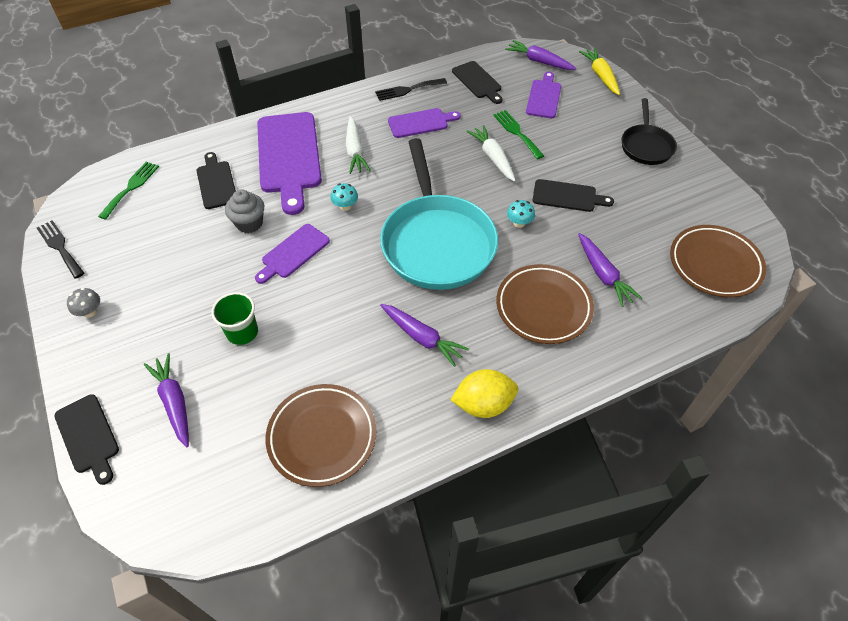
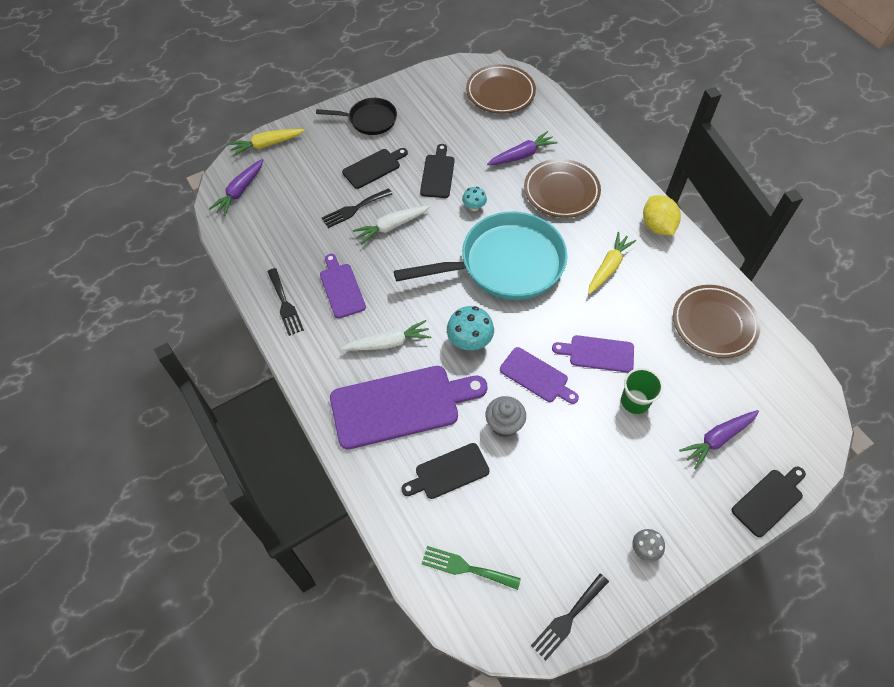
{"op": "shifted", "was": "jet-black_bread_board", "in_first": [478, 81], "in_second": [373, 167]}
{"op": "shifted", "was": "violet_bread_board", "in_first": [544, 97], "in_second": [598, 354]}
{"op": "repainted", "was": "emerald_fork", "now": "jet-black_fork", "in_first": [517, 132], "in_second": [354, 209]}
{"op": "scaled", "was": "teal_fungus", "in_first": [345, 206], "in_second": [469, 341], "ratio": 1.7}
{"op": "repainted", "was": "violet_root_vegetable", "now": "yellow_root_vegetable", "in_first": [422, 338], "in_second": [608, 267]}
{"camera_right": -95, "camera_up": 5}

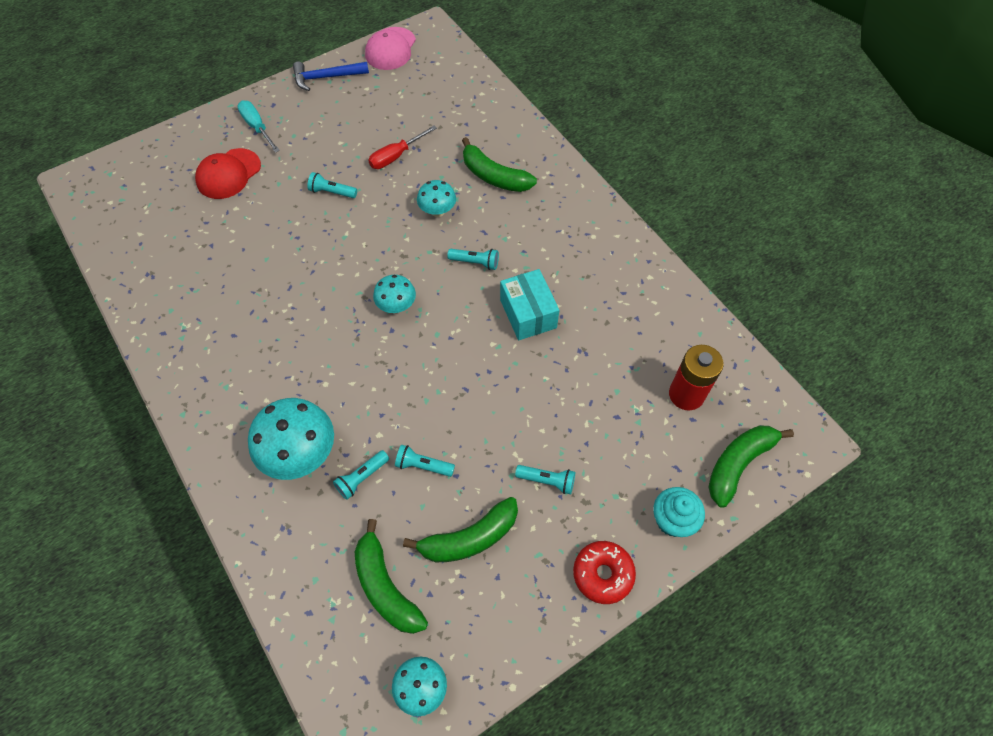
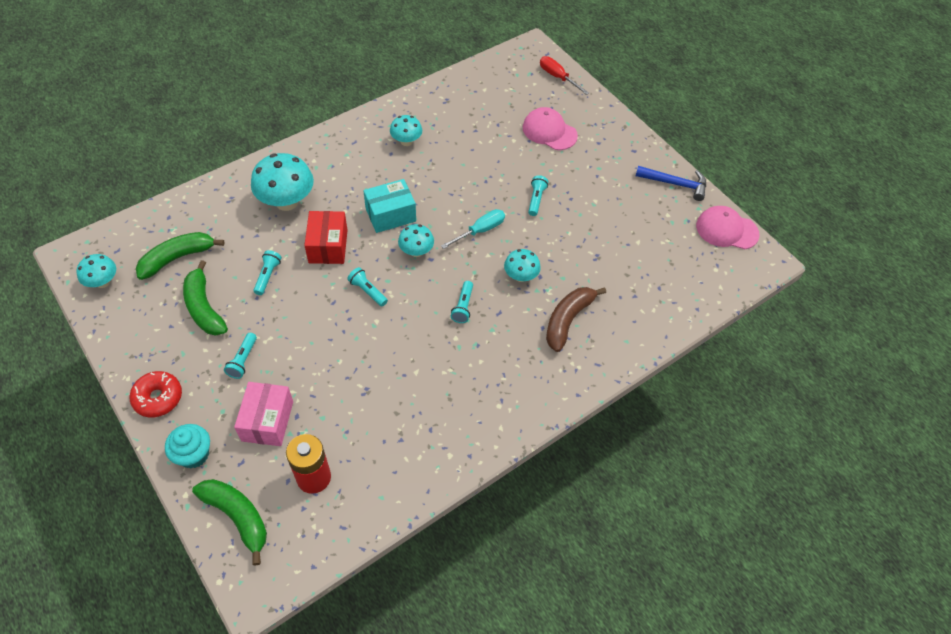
{"op": "rotated", "was": "blue_claw_hammer", "in_first": [326, 77], "in_second": [675, 184], "clockwise": 120}
{"op": "shifted", "was": "teal_flat_screwdriver", "in_first": [257, 127], "in_second": [480, 230]}
{"op": "shifted", "was": "scarlet_flat_screwdriver", "in_first": [396, 156], "in_second": [557, 77]}
{"op": "repainted", "was": "emerald_banana_fruit", "now": "brown_banana_fruit", "in_first": [494, 176], "in_second": [567, 320]}
{"op": "repainted", "was": "scarlet_cap", "now": "rose-pink_cap", "in_first": [228, 174], "in_second": [549, 131]}
{"op": "shifted", "was": "teal_box", "in_first": [528, 314], "in_second": [390, 215]}
{"op": "shifted", "was": "teal_pocket_torch", "in_first": [362, 478], "in_second": [367, 291]}
{"op": "new", "now": "teal_fungus", "in_second": [406, 141]}
{"op": "new", "now": "scarlet_box", "in_second": [328, 246]}
{"op": "new", "now": "rose-pink_box", "in_second": [267, 421]}
{"camera_right": 85, "camera_up": -5}

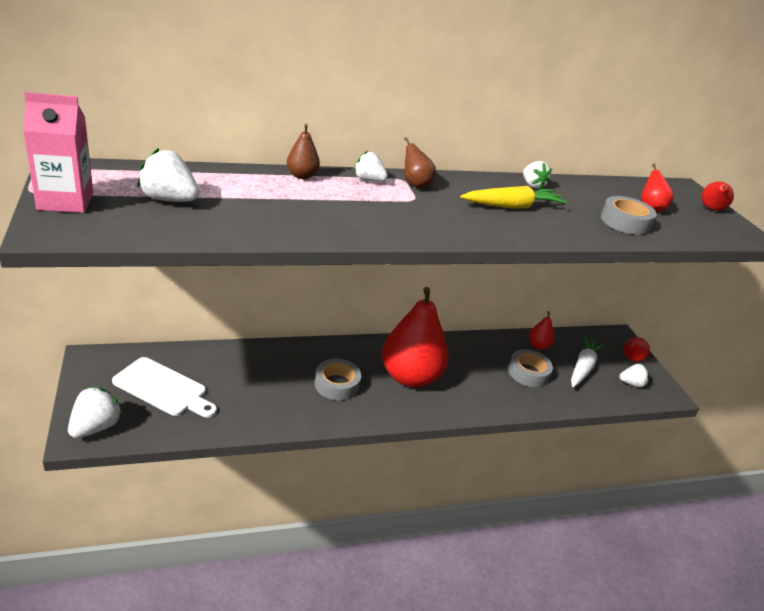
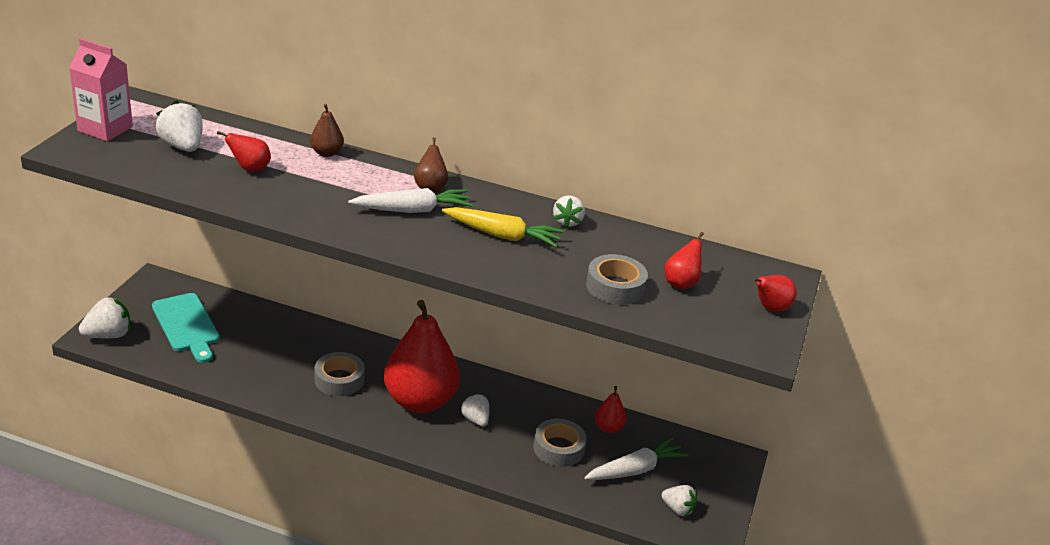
{"op": "shifted", "was": "white_strawberry", "in_first": [368, 180], "in_second": [475, 419]}
{"op": "shifted", "was": "scarlet_pear_fruit", "in_first": [630, 359], "in_second": [250, 169]}
{"op": "repainted", "was": "white_bread_board", "now": "teal_bread_board", "in_first": [163, 388], "in_second": [186, 325]}
{"op": "new", "now": "white_root_vegetable", "in_second": [413, 210]}
{"camera_right": 35, "camera_up": 0}

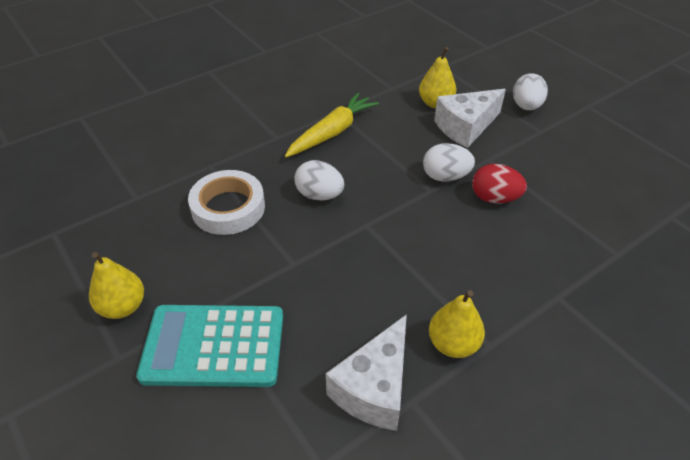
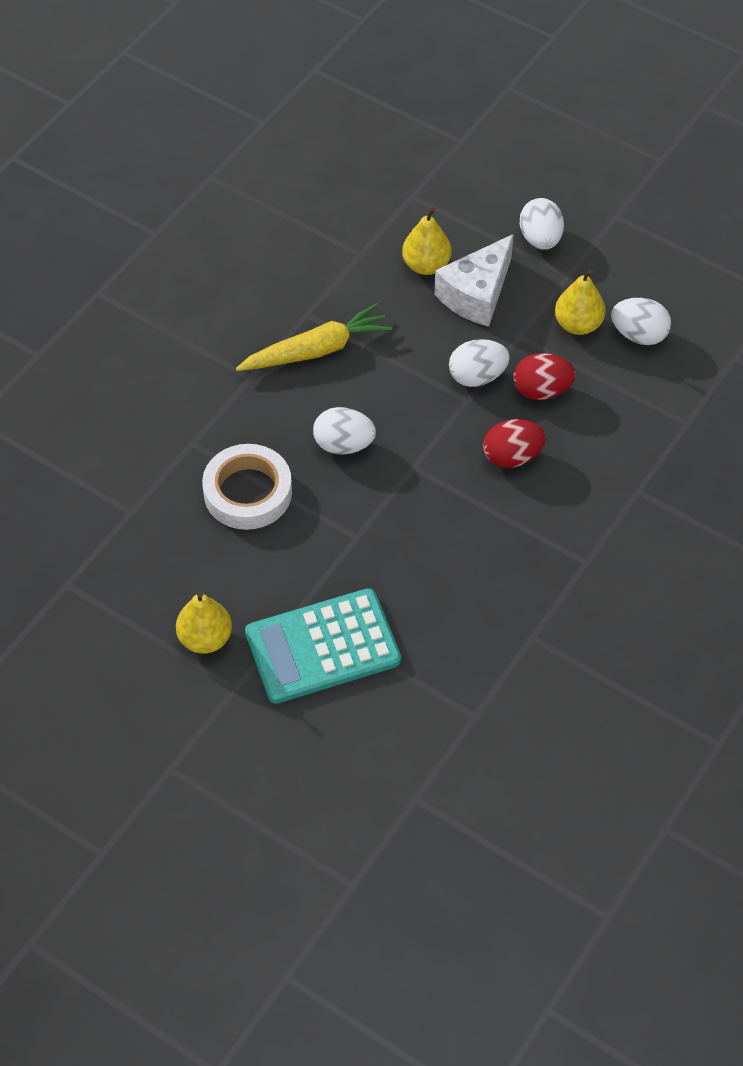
{"op": "rotated", "was": "yellow_root_vegetable", "in_first": [332, 132], "in_second": [316, 350], "clockwise": 45}
{"op": "shifted", "was": "yellow_pear_fruit", "in_first": [453, 344], "in_second": [578, 324]}
{"op": "gone", "was": "white_cheese", "in_first": [374, 388]}
{"op": "new", "now": "white_egg", "in_second": [639, 335]}
{"op": "new", "now": "scarlet_egg", "in_second": [512, 456]}
{"camera_right": -20, "camera_up": 10}

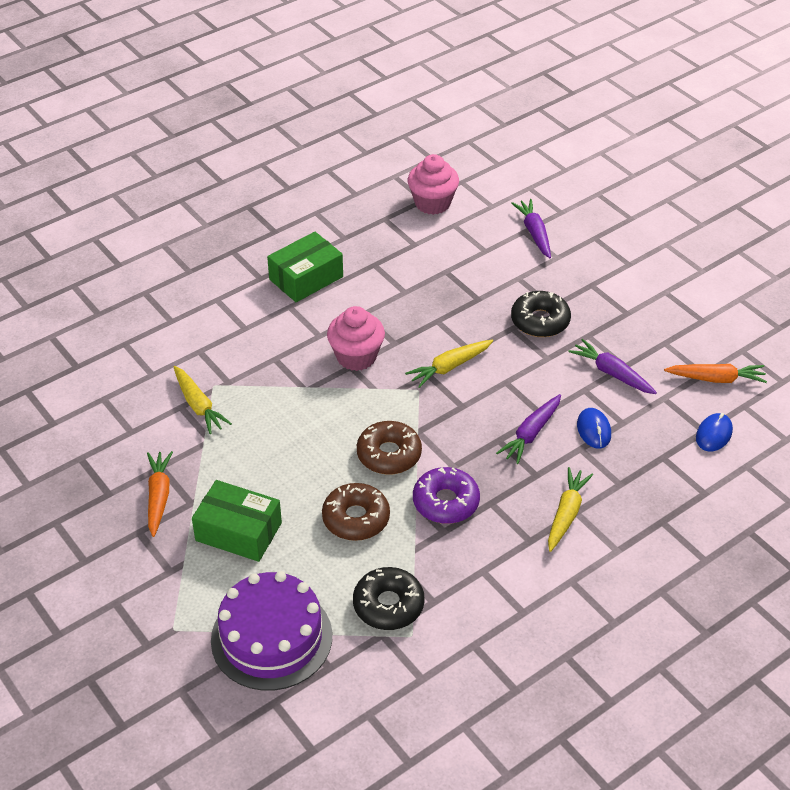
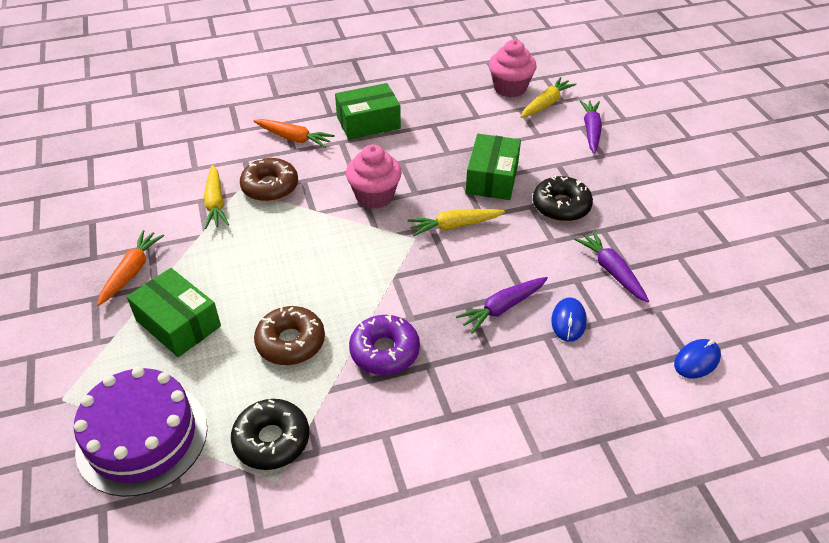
{"op": "shifted", "was": "orange_root_vegetable", "in_first": [716, 379], "in_second": [294, 138]}
{"op": "shifted", "was": "brown_donut", "in_first": [389, 454], "in_second": [270, 187]}
{"op": "shifted", "was": "yellow_root_vegetable", "in_first": [566, 514], "in_second": [546, 104]}
{"op": "new", "now": "emerald_box", "in_second": [492, 178]}
{"camera_right": 20, "camera_up": 0}

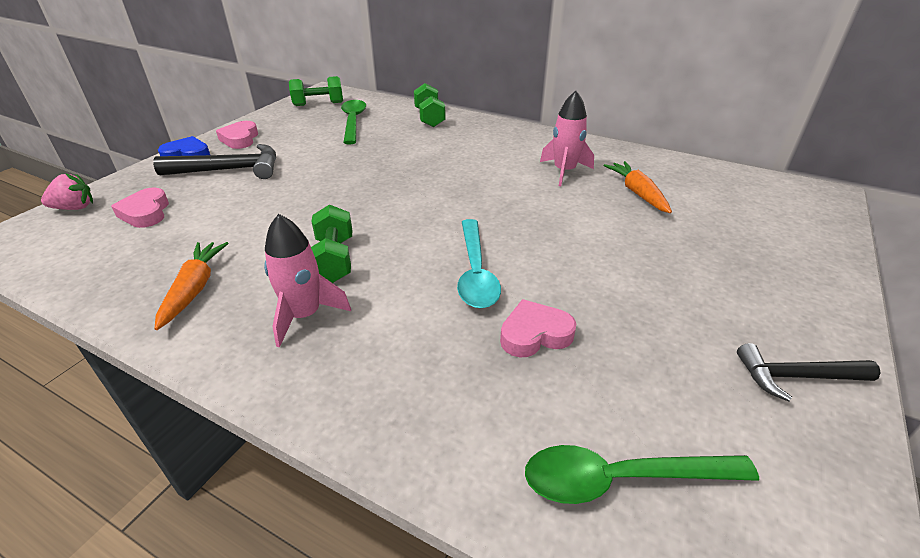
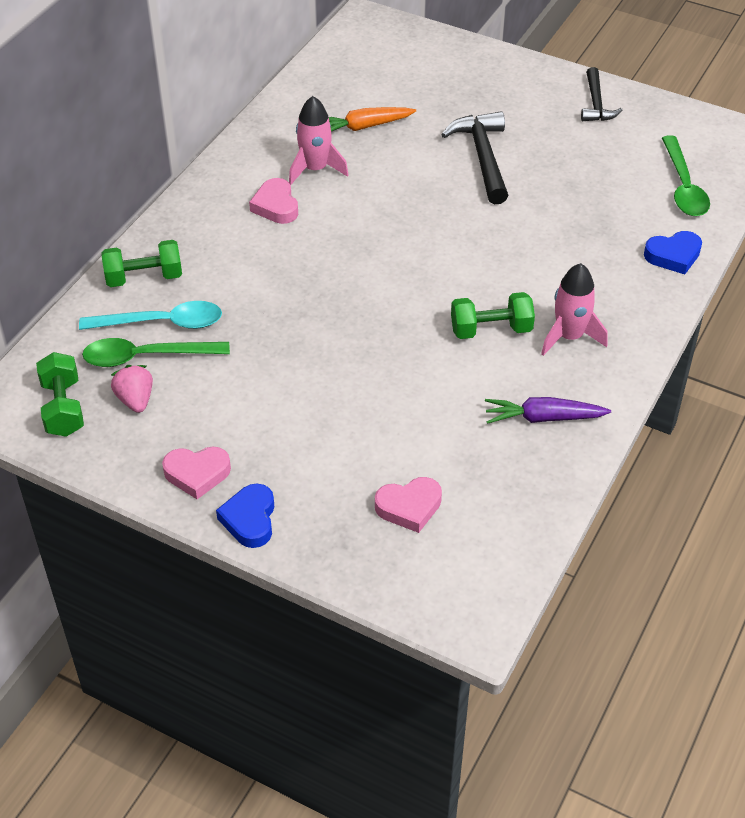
{"op": "shifted", "was": "jet-black_claw_hammer", "in_first": [229, 170], "in_second": [483, 157]}
{"op": "shifted", "was": "rose-pink_strawberry", "in_first": [75, 208], "in_second": [135, 400]}
{"op": "shifted", "was": "teal_spoon", "in_first": [475, 272], "in_second": [162, 323]}
{"op": "repainted", "was": "orange_root_vegetable", "now": "violet_root_vegetable", "in_first": [194, 289], "in_second": [543, 418]}
{"op": "shifted", "was": "rose-pink_heart_shape", "in_first": [535, 334], "in_second": [276, 206]}
{"op": "new", "now": "blue_heart_shape", "in_second": [673, 256]}
{"camera_right": -90, "camera_up": 10}

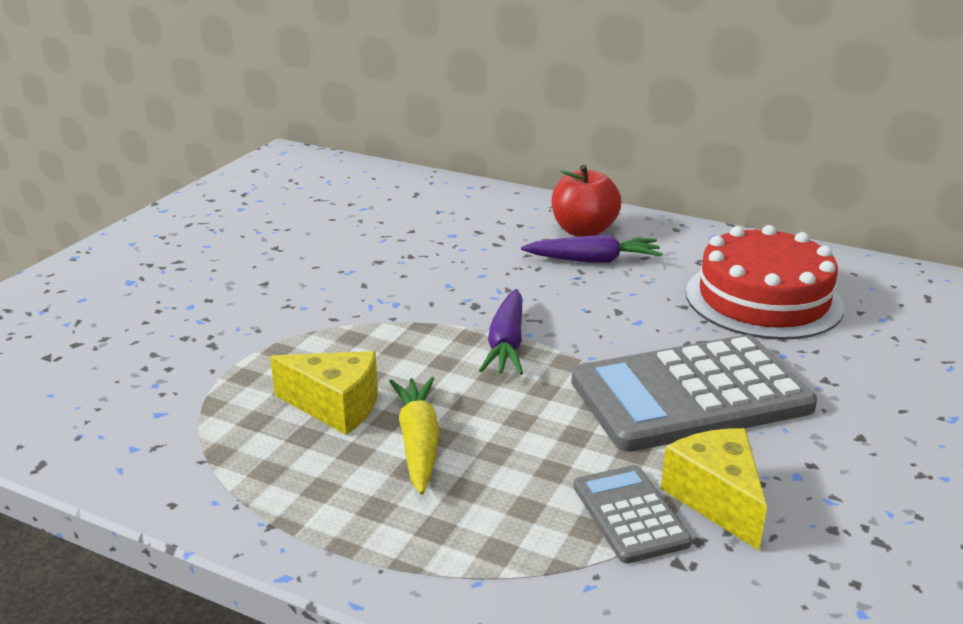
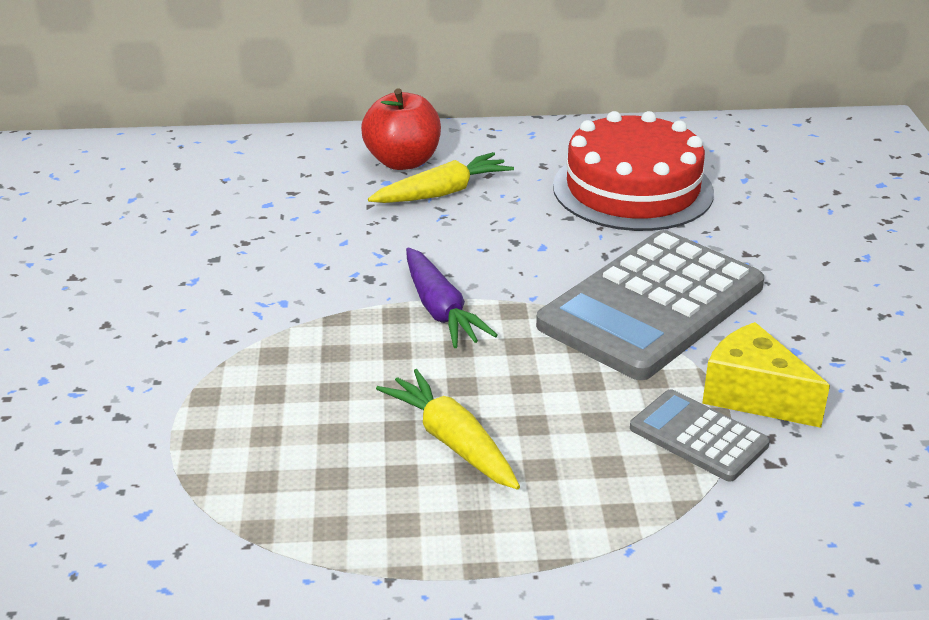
{"op": "repainted", "was": "violet_root_vegetable", "now": "yellow_root_vegetable", "in_first": [593, 260], "in_second": [442, 192]}
{"op": "gone", "was": "yellow_cheese", "in_first": [335, 407]}
{"camera_right": -30, "camera_up": 5}

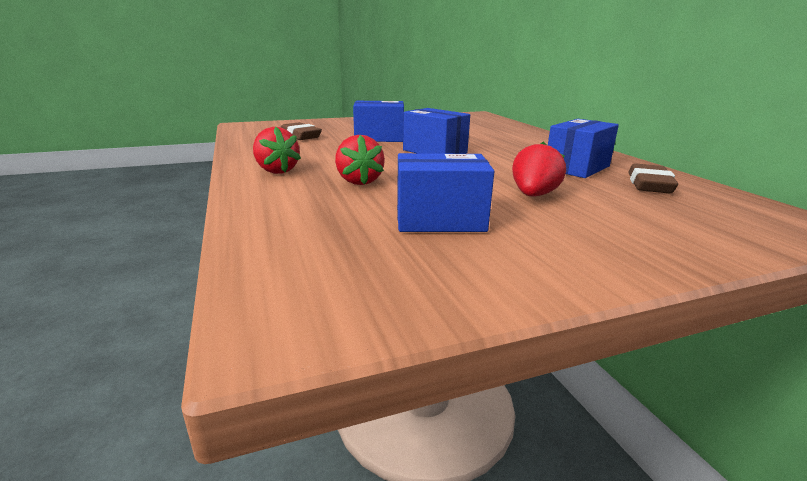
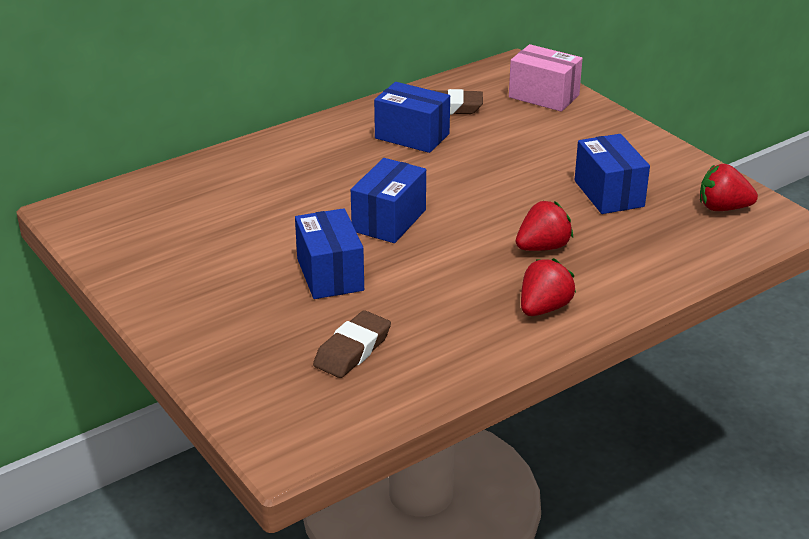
{"op": "shifted", "was": "scarlet_strawberry", "in_first": [533, 195], "in_second": [723, 208]}
{"op": "new", "now": "rose-pink_box", "in_second": [543, 96]}
{"camera_right": -105, "camera_up": 10}

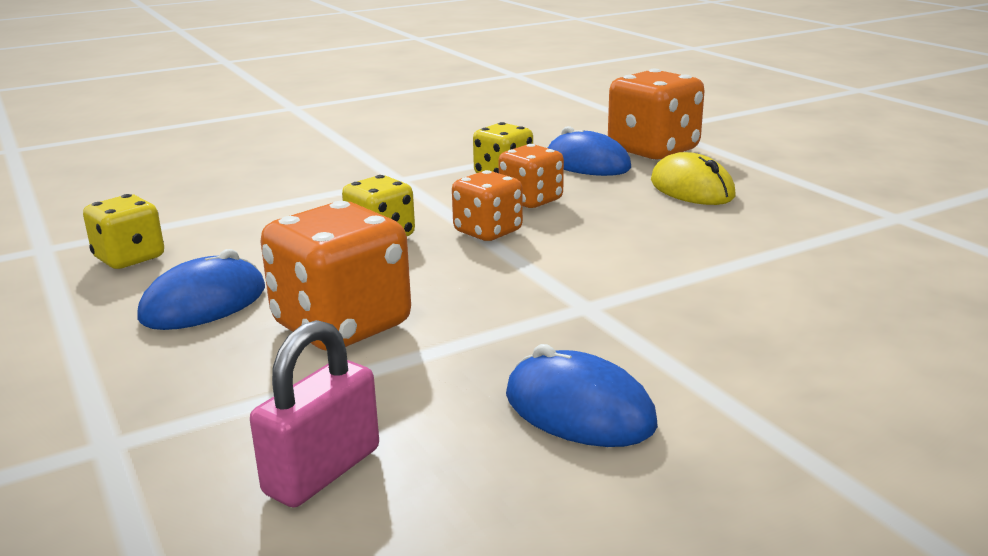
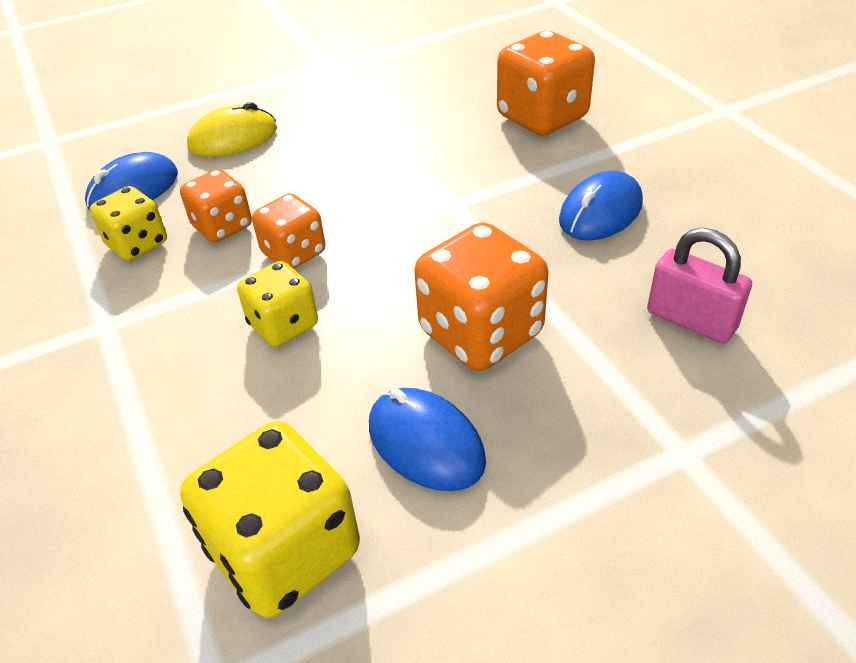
{"op": "shifted", "was": "orange_dice", "in_first": [653, 150], "in_second": [542, 117]}
{"op": "scaled", "was": "yellow_dice", "in_first": [129, 258], "in_second": [285, 551], "ratio": 1.65}
{"camera_right": -85, "camera_up": 20}

